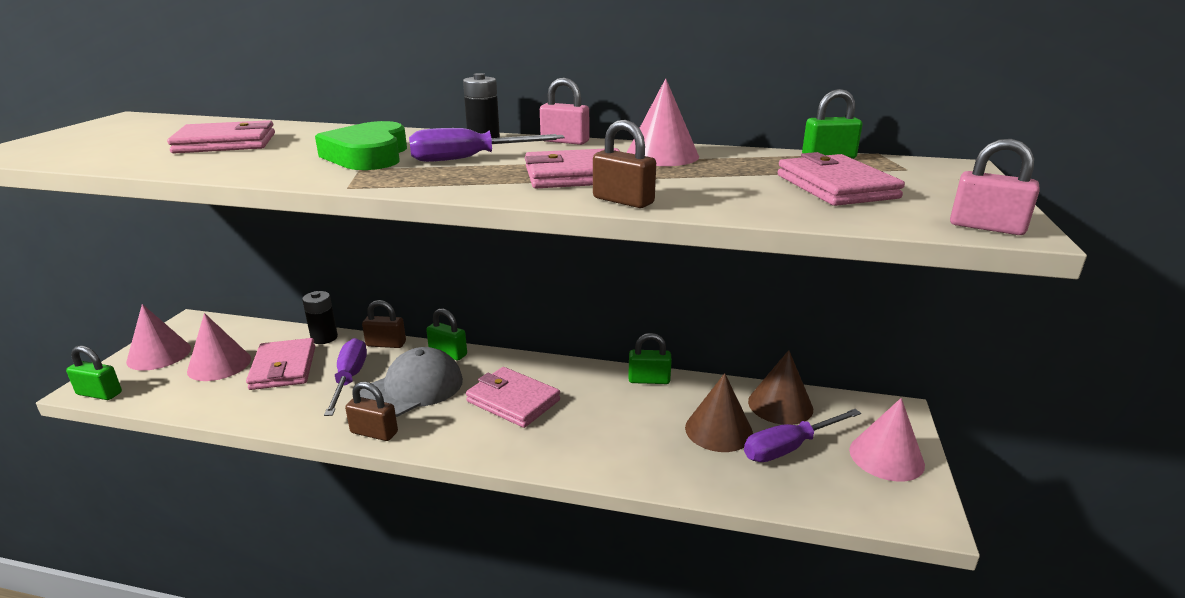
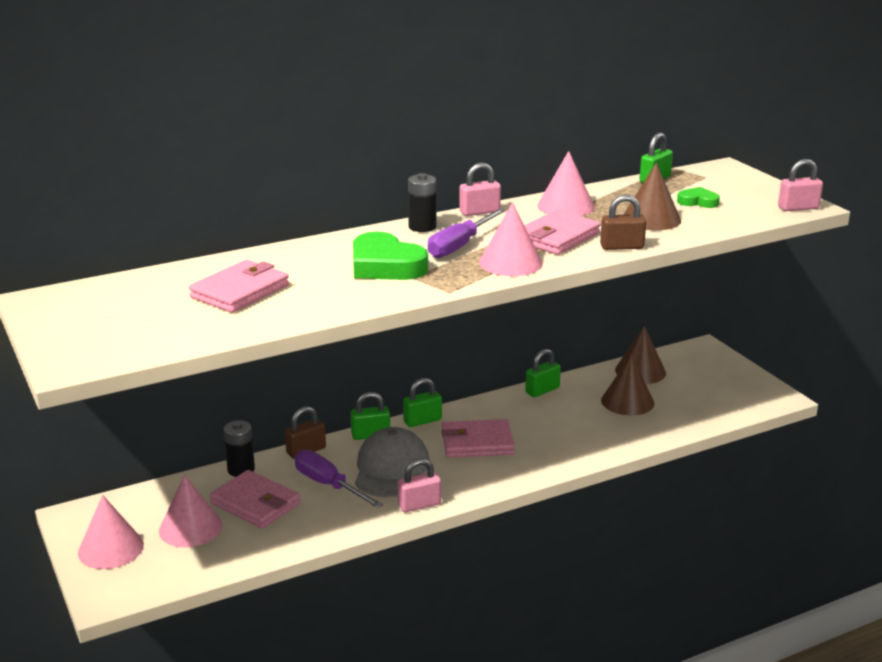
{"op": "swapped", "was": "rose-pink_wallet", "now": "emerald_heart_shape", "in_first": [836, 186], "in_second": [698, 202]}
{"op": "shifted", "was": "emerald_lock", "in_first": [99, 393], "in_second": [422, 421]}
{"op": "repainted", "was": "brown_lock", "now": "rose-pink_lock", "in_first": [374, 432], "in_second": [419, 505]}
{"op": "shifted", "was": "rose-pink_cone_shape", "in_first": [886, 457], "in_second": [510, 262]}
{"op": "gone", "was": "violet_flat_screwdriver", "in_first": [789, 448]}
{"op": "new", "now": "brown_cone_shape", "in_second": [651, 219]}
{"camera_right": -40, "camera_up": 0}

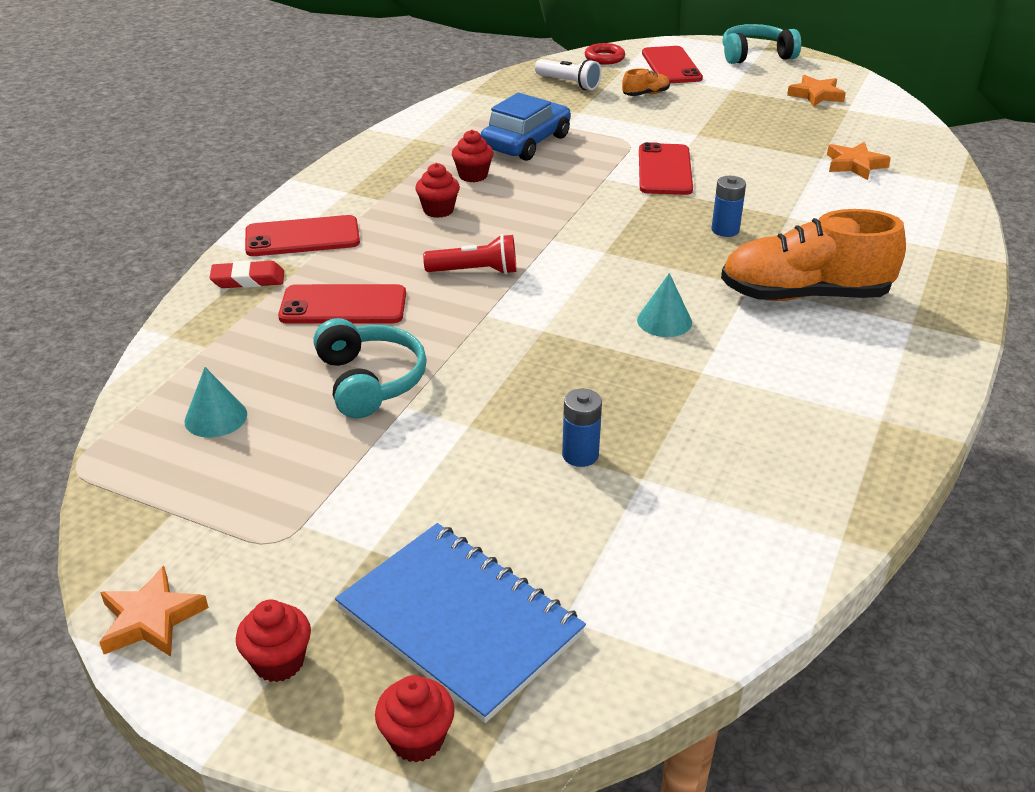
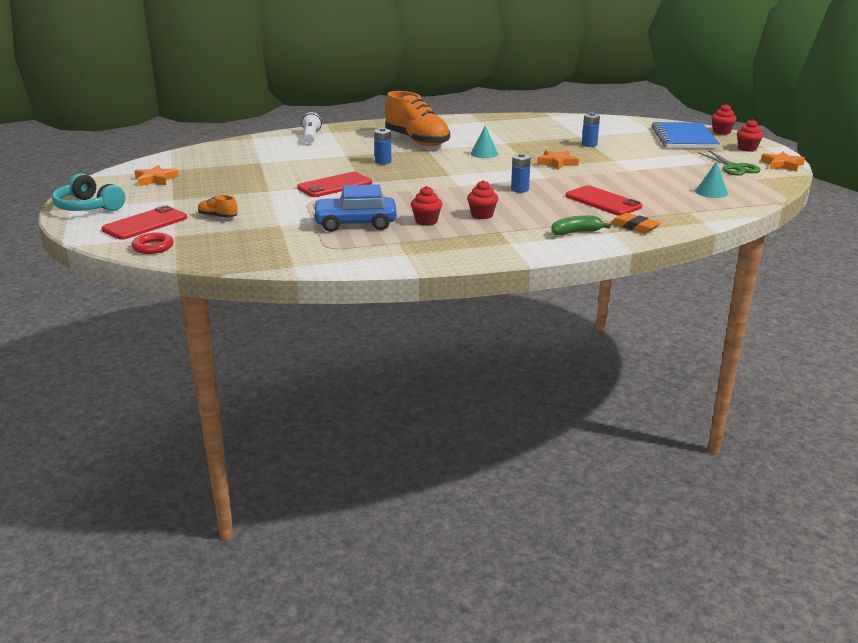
{"op": "shifted", "was": "white_pocket_torch", "in_first": [569, 84], "in_second": [311, 137]}
{"op": "shifted", "was": "orange_five-pointed_star", "in_first": [854, 165], "in_second": [557, 163]}
{"op": "swapped", "was": "scarlet_phone", "now": "emerald_banana_fruit", "in_first": [302, 237], "in_second": [576, 232]}
{"op": "swapped", "was": "scarlet_pocket_torch", "now": "blue_battery", "in_first": [476, 271], "in_second": [519, 189]}
{"op": "repainted", "was": "scarlet_gum_eraser", "now": "orange_gum_eraser", "in_first": [248, 280], "in_second": [634, 227]}
{"op": "gone", "was": "teal_over-ear_headphones", "in_first": [369, 381]}
{"op": "new", "now": "emerald_scissors", "in_second": [734, 168]}
{"camera_right": -130, "camera_up": -10}

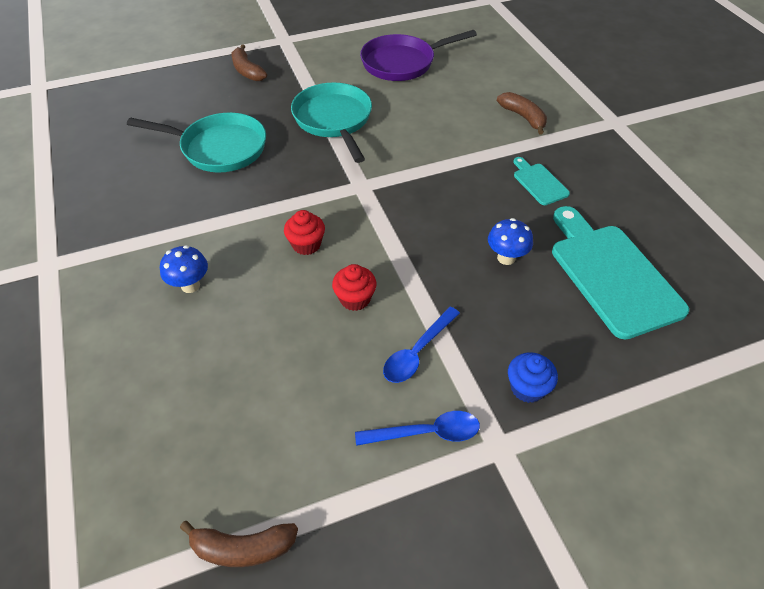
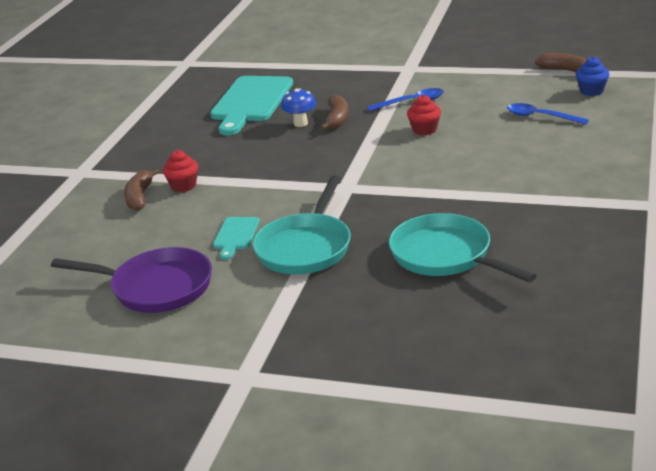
{"op": "shifted", "was": "brown_banana_fruit", "in_first": [247, 71], "in_second": [337, 119]}
{"op": "shifted", "was": "teal_bread_board", "in_first": [539, 182], "in_second": [236, 235]}
{"op": "shifted", "was": "scarlet_cupcake", "in_first": [306, 245], "in_second": [183, 186]}
{"op": "gone", "was": "blue_fungus", "in_first": [190, 285]}
{"op": "shifted", "was": "blue_cupcake", "in_first": [527, 388], "in_second": [591, 91]}
{"op": "shifted", "was": "blue_spoon", "in_first": [426, 433], "in_second": [540, 117]}
{"camera_right": -140, "camera_up": -20}

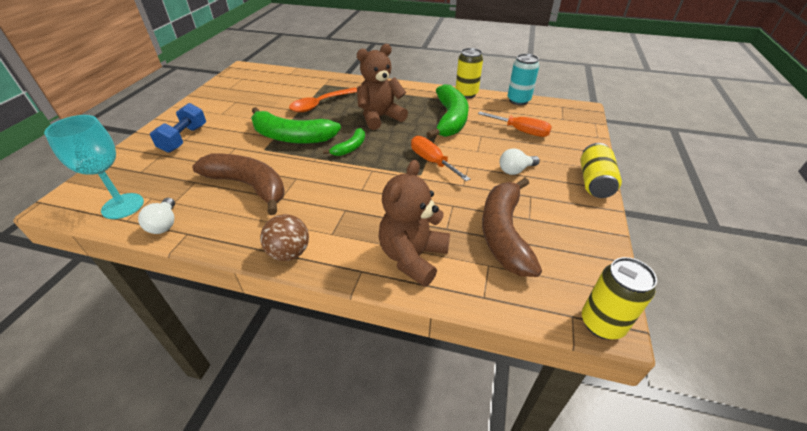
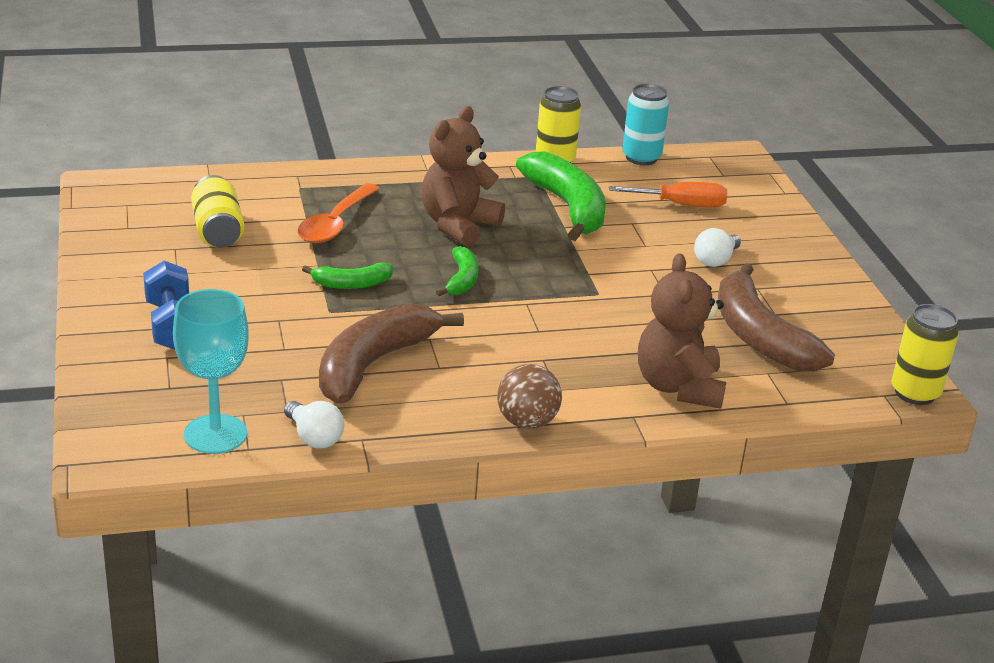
{"op": "scaled", "was": "emerald_banana_fruit", "in_first": [292, 137], "in_second": [351, 284], "ratio": 0.51}
{"op": "gone", "was": "orange_flat_screwdriver", "in_first": [432, 161]}
{"op": "shifted", "was": "yellow_soda_can", "in_first": [594, 182], "in_second": [218, 231]}
{"op": "rotated", "was": "brown_banana_fruit", "in_first": [249, 186], "in_second": [373, 364], "clockwise": -60}
{"camera_right": -30, "camera_up": -10}

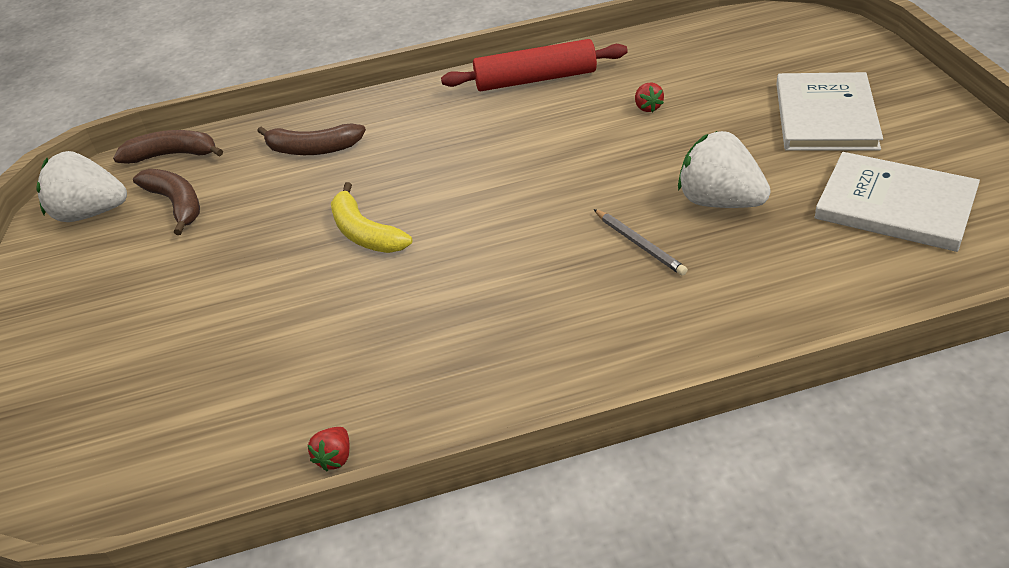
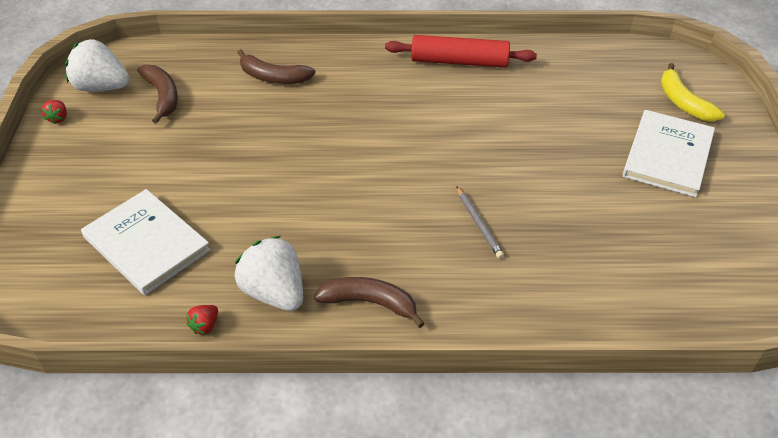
{"op": "shifted", "was": "scarlet_strawberry", "in_first": [648, 107], "in_second": [58, 118]}
{"op": "shifted", "was": "brown_banana_fruit", "in_first": [173, 155], "in_second": [370, 303]}
{"op": "shifted", "was": "white_strawberry", "in_first": [719, 201], "in_second": [274, 292]}
{"op": "shifted", "was": "white_hardcover", "in_first": [895, 205], "in_second": [146, 244]}
{"op": "shifted", "was": "yellow_banana_fruit", "in_first": [365, 233], "in_second": [683, 102]}
{"camera_right": 10, "camera_up": 5}

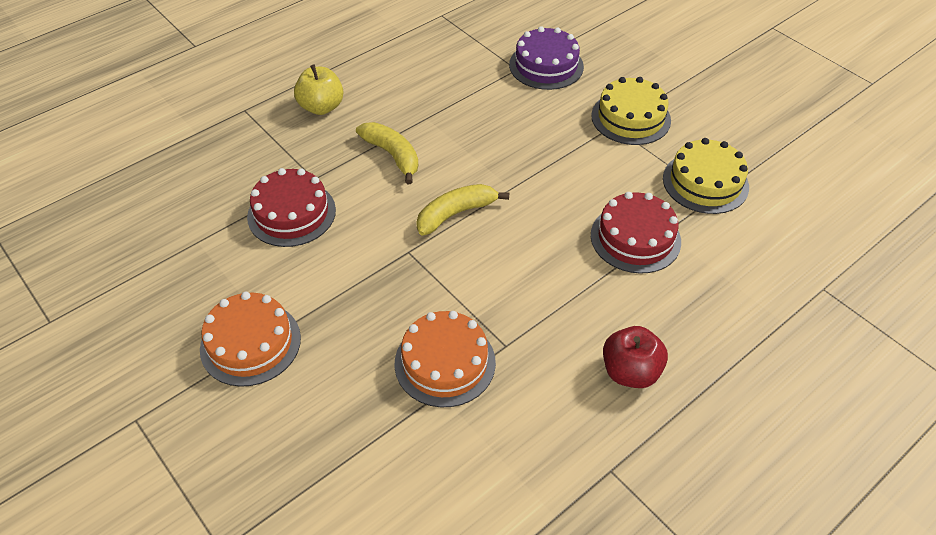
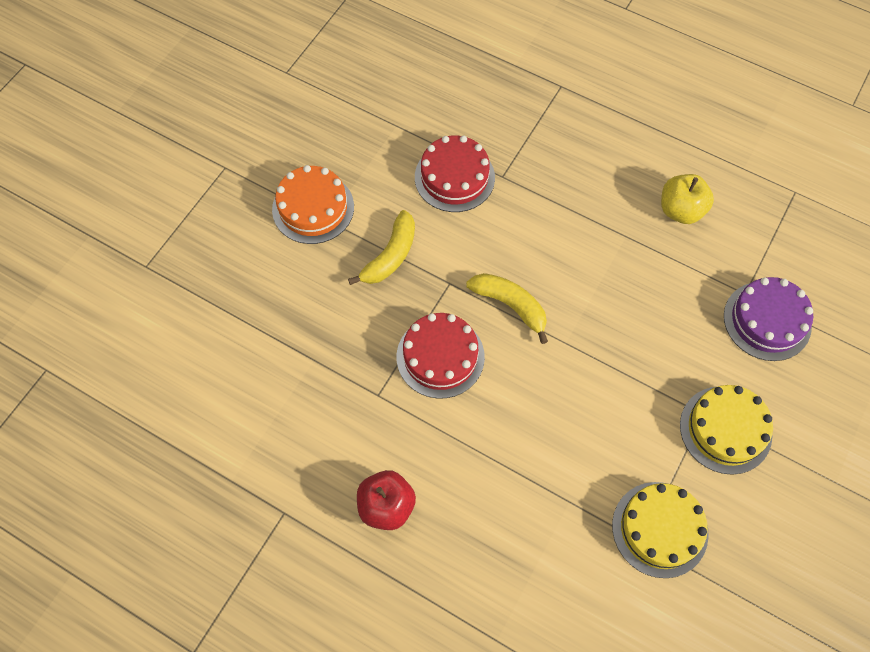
{"op": "shifted", "was": "yellow_toy_apple", "in_first": [321, 107], "in_second": [680, 210]}
{"op": "shifted", "was": "yellow_banana_fruit", "in_first": [392, 155], "in_second": [390, 256]}
{"op": "shifted", "was": "scarlet_gateau", "in_first": [635, 238], "in_second": [440, 356]}
{"op": "gone", "was": "orange_gateau", "in_first": [445, 363]}
{"camera_right": 70, "camera_up": 15}

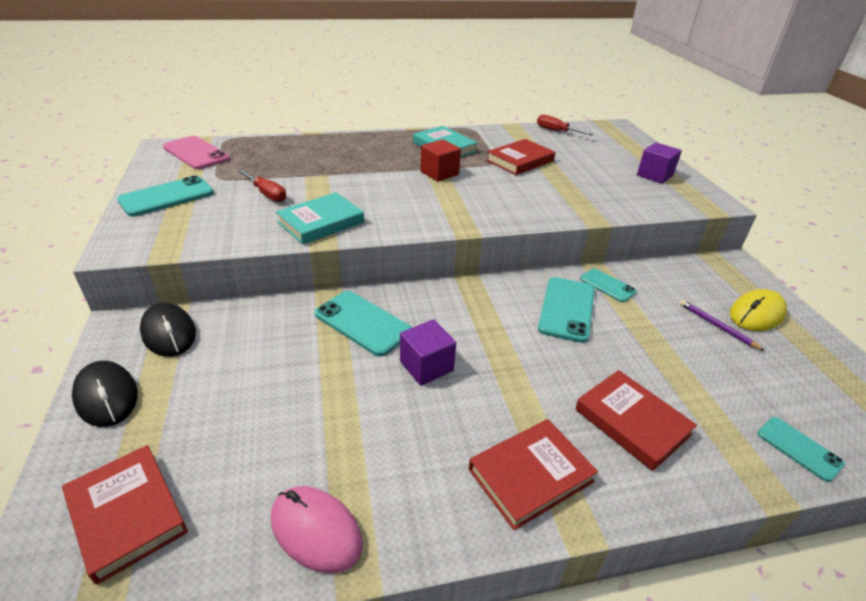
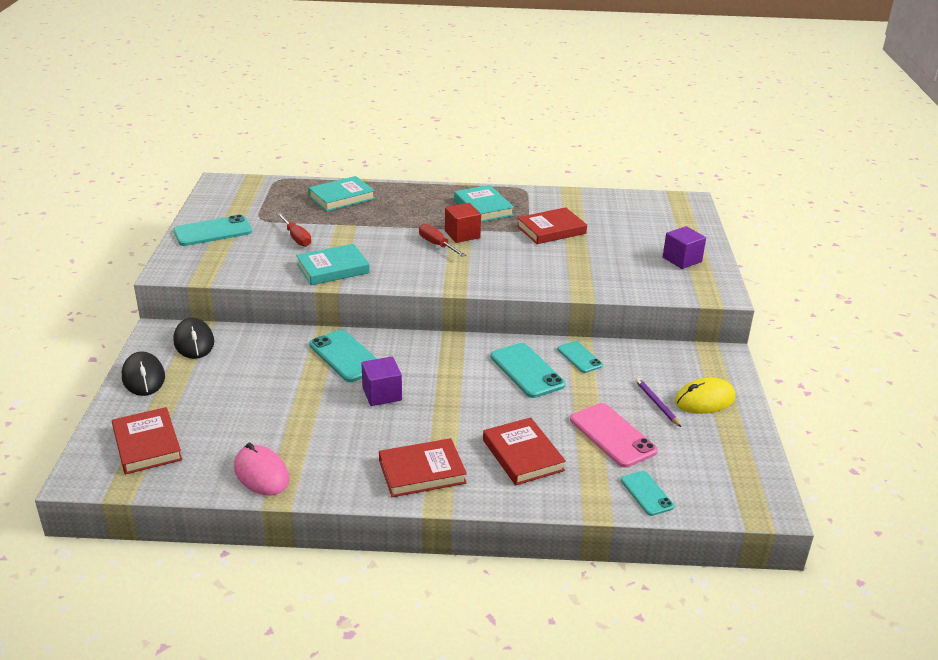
{"op": "shifted", "was": "scarlet_flat_screwdriver", "in_first": [556, 131], "in_second": [437, 245]}
{"op": "shifted", "was": "rose-pink_phone", "in_first": [196, 153], "in_second": [612, 435]}
{"op": "rotated", "was": "teal_phone", "in_first": [566, 309], "in_second": [527, 371], "clockwise": -60}
{"op": "new", "now": "teal_hardcover", "in_second": [341, 197]}
{"camera_right": 15, "camera_up": -5}

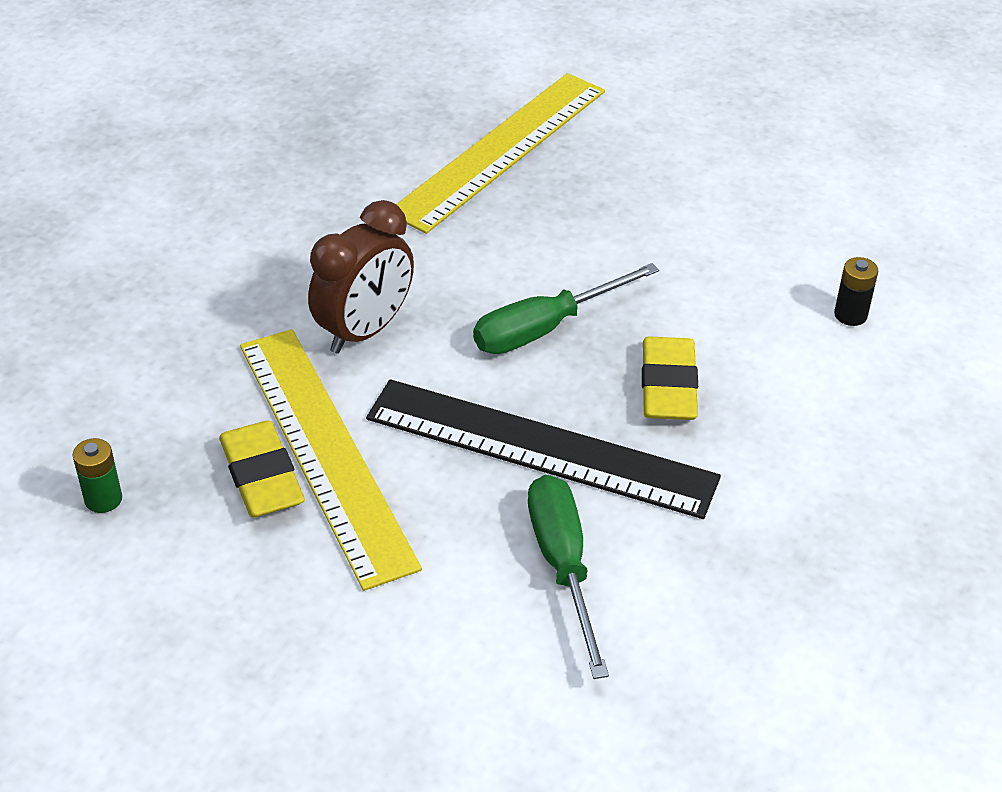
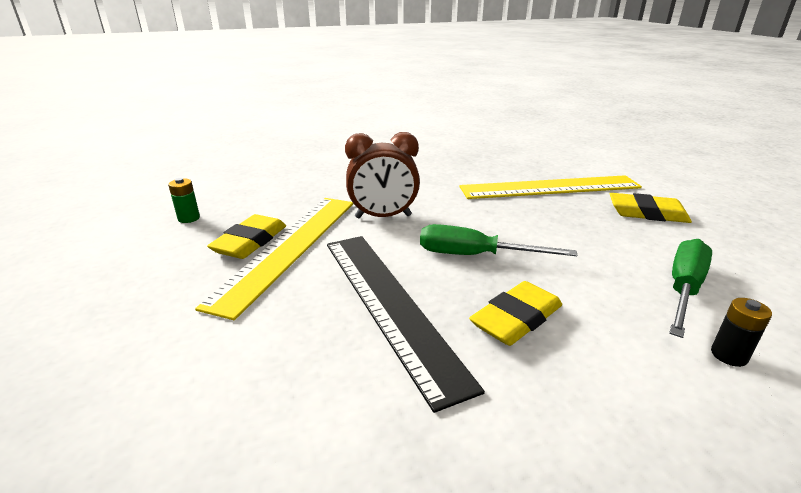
{"op": "shifted", "was": "emerald_flat_screwdriver", "in_first": [563, 566], "in_second": [683, 289]}
{"op": "new", "now": "yellow_gum_eraser", "in_second": [647, 213]}
{"camera_right": 45, "camera_up": -15}

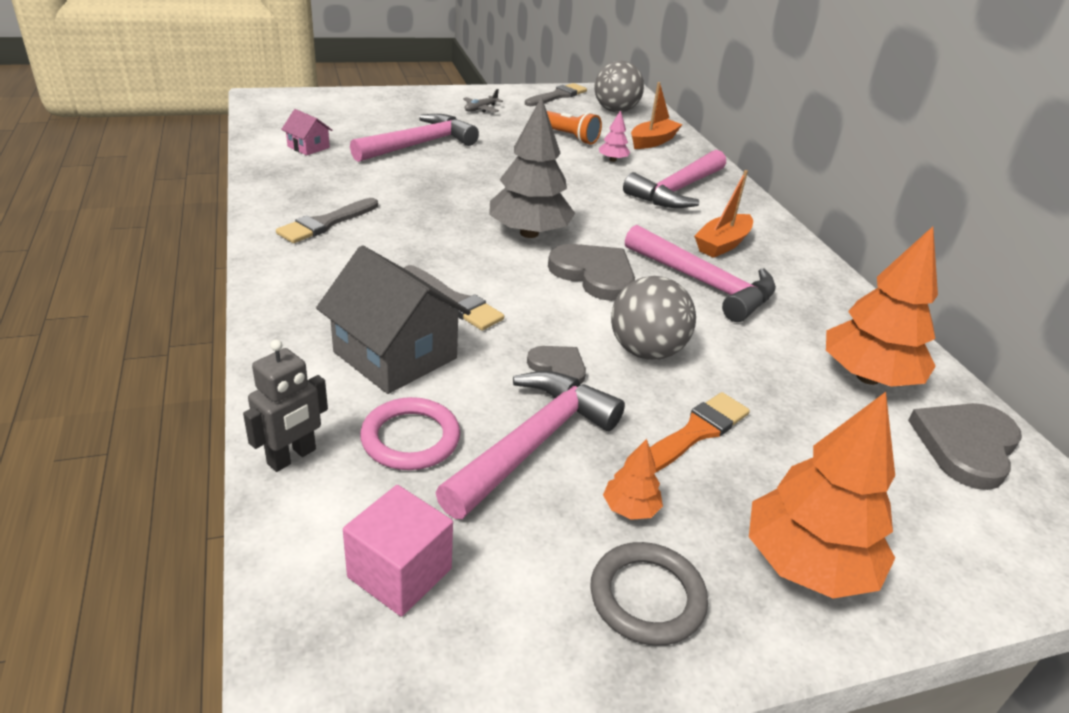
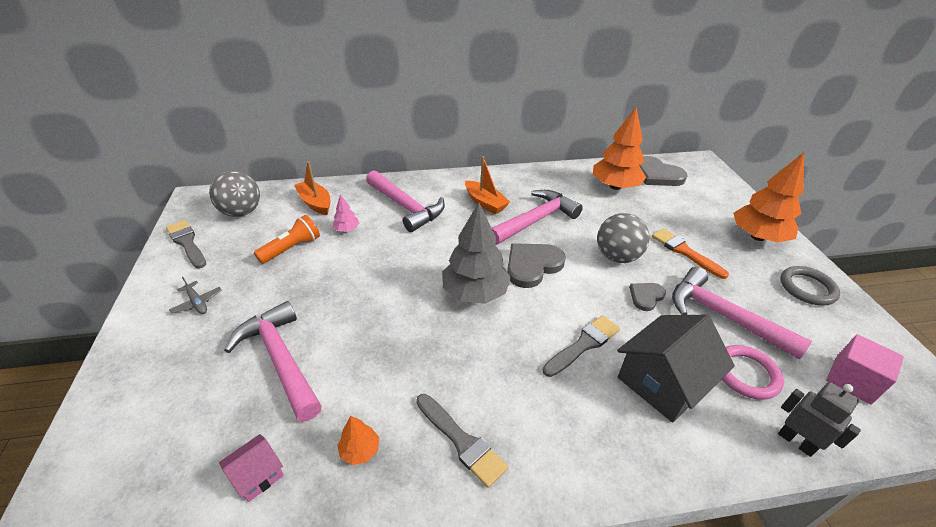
{"op": "shifted", "was": "orange_toy_tree", "in_first": [630, 508], "in_second": [360, 450]}
{"camera_right": -80, "camera_up": 5}

